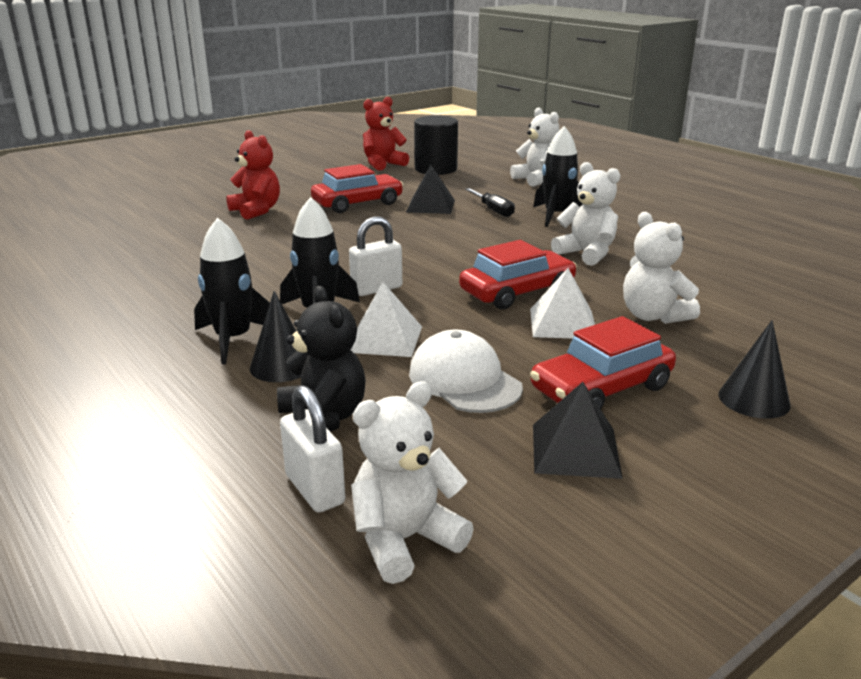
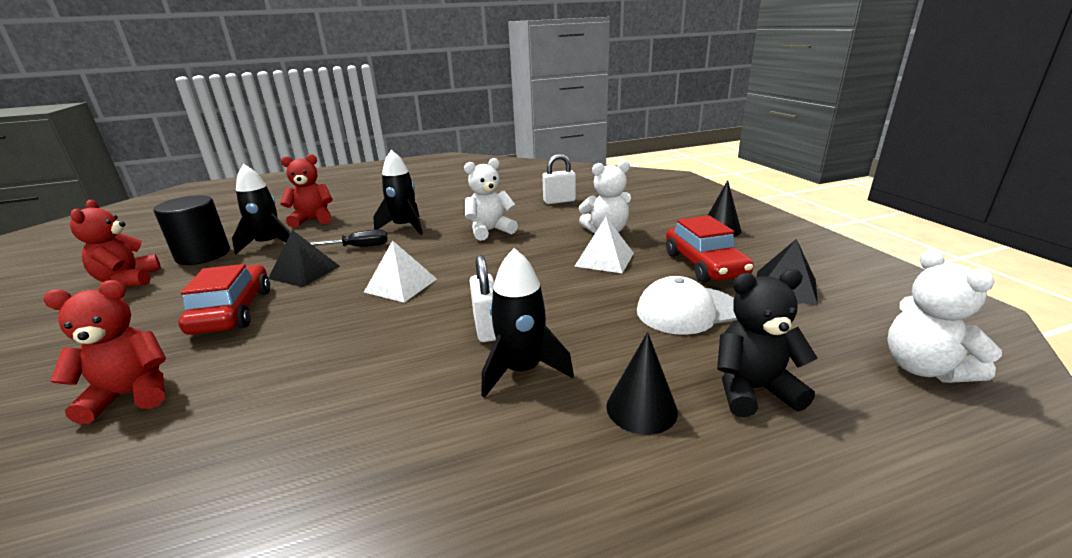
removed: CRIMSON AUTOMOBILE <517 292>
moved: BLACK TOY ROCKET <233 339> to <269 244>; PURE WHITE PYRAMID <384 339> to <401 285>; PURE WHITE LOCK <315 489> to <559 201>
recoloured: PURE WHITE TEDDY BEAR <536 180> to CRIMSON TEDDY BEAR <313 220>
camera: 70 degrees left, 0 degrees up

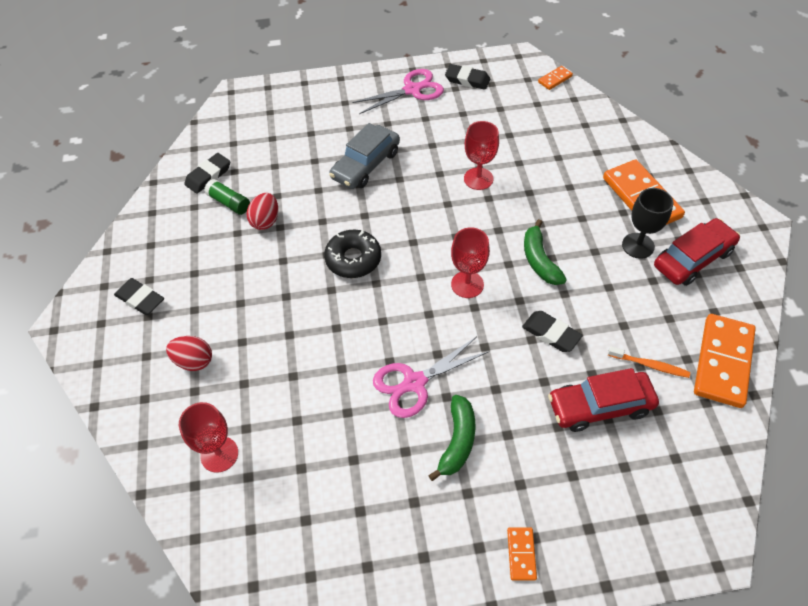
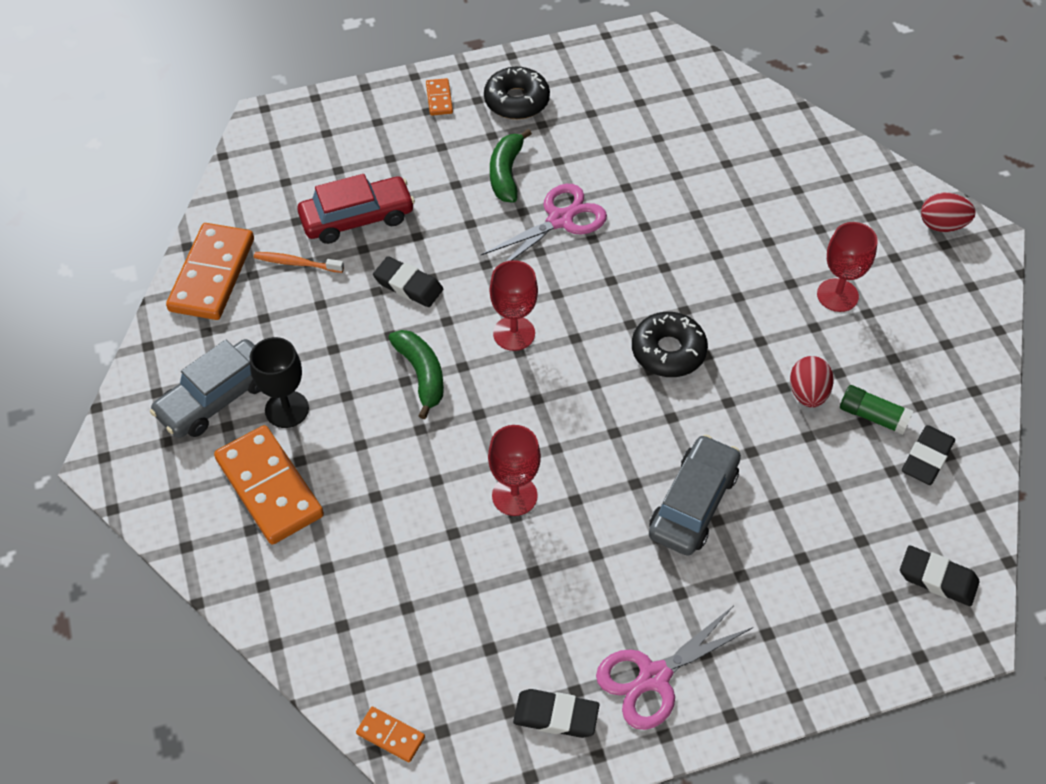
added: BLACK DONUT <516 101>
moved: BLACK GUM ERASER <140 299> to <937 578>; CRIMSON EGG <194 361> to <942 225>; CRIMSON CHALICE <219 454> to <837 295>
recoloured: CRIMSON AUTOMOBILE <693 259> to GREY AUTOMOBILE <216 398>
turned: ORANGE DOMINO <555 79> = <390 735> 75 degrees clockwise
camera: 170 degrees right, 0 degrees up

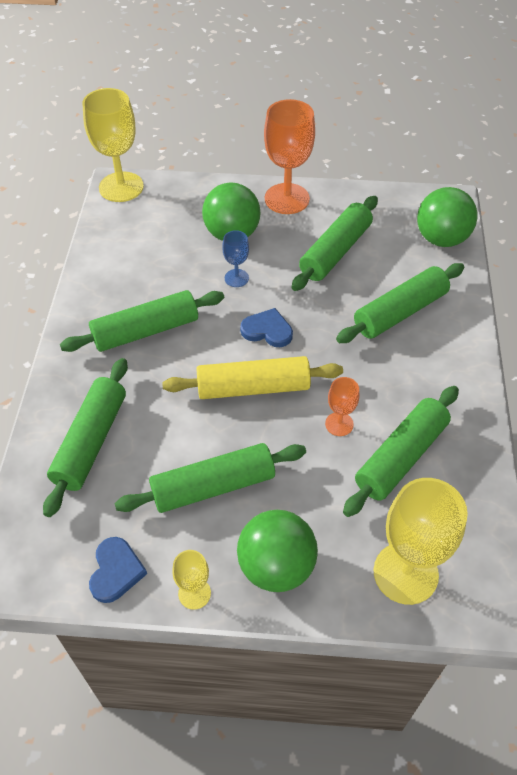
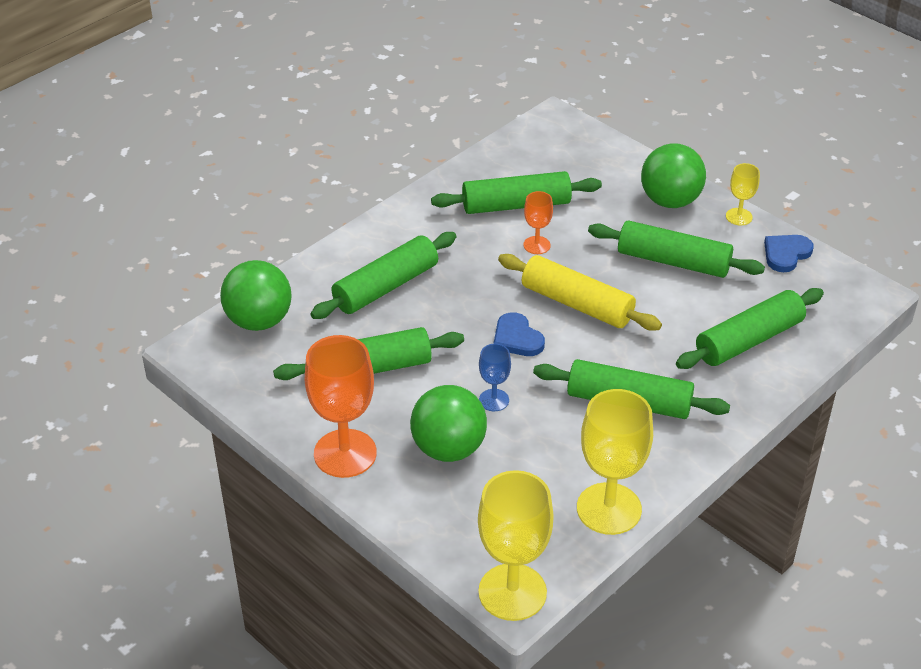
moved: YELLOW CHALICE <405 573> to <609 509>
turned: EMERALD PASTRY ROLLER <400 312> = <386 287> 45 degrees counterclockwise
camera: 140 degrees left, 10 degrees down

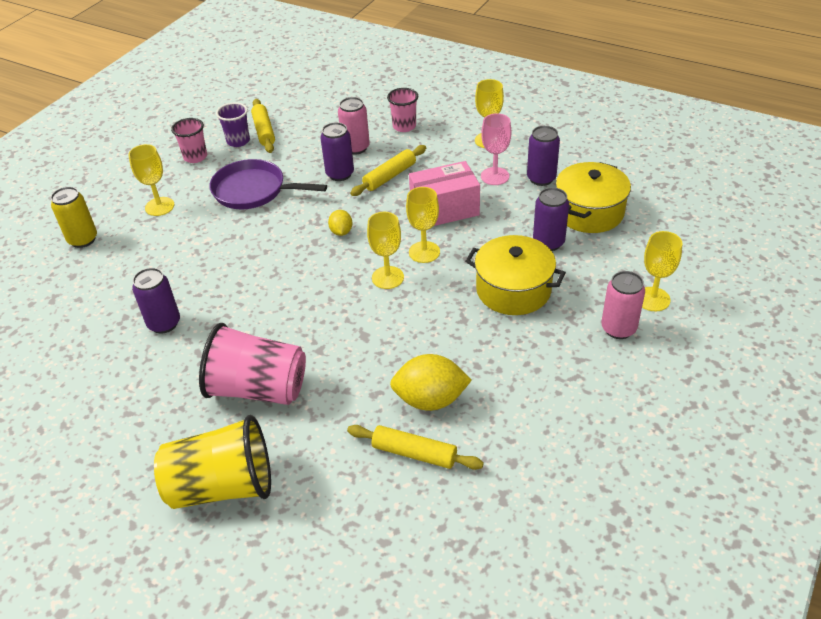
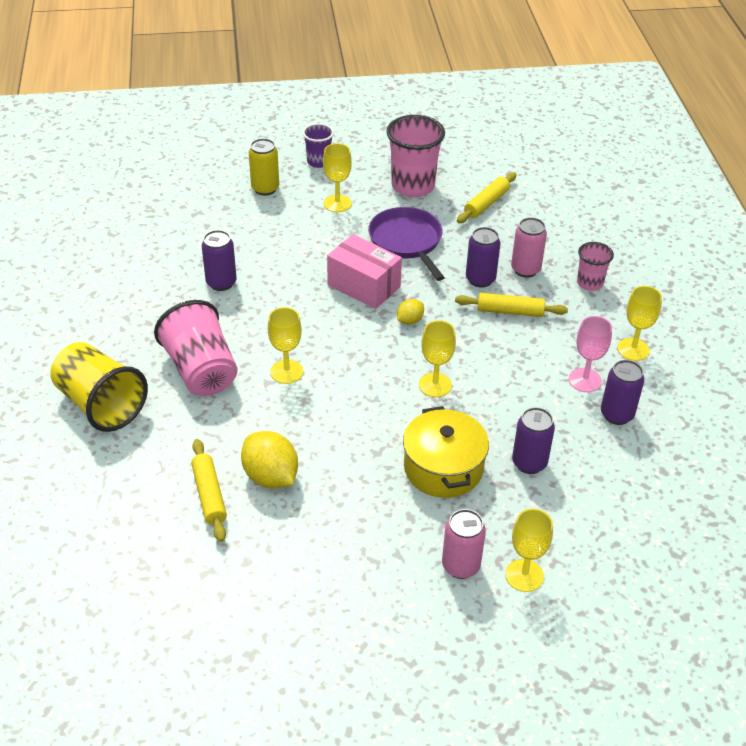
removed: YELLOW COOKING POT <589 212>
moved: VIOLET BEAKER <238 141> to <318 161>; ROSE-PINK PACKAGE <444 209> to <364 286>; YELLOW CHALICE <387 277> to <286 372>
resized: ROSE-PINK BEAKER <195 157> = <413 186> x1.80
camera: 50 degrees right, 0 degrees up

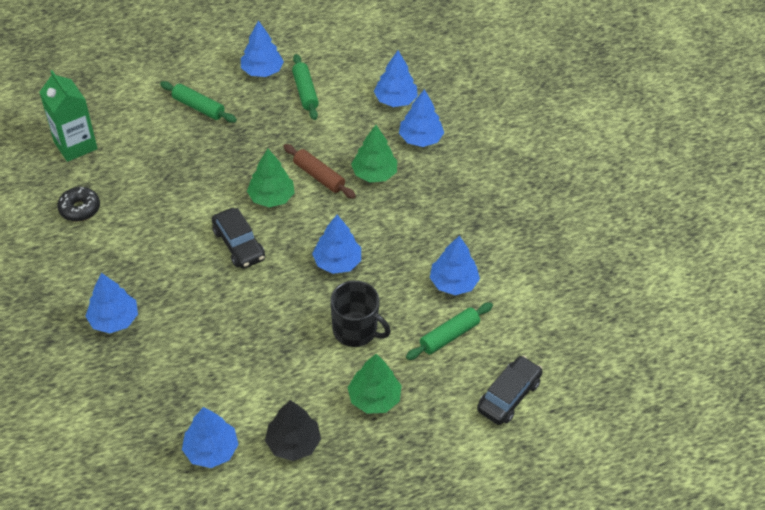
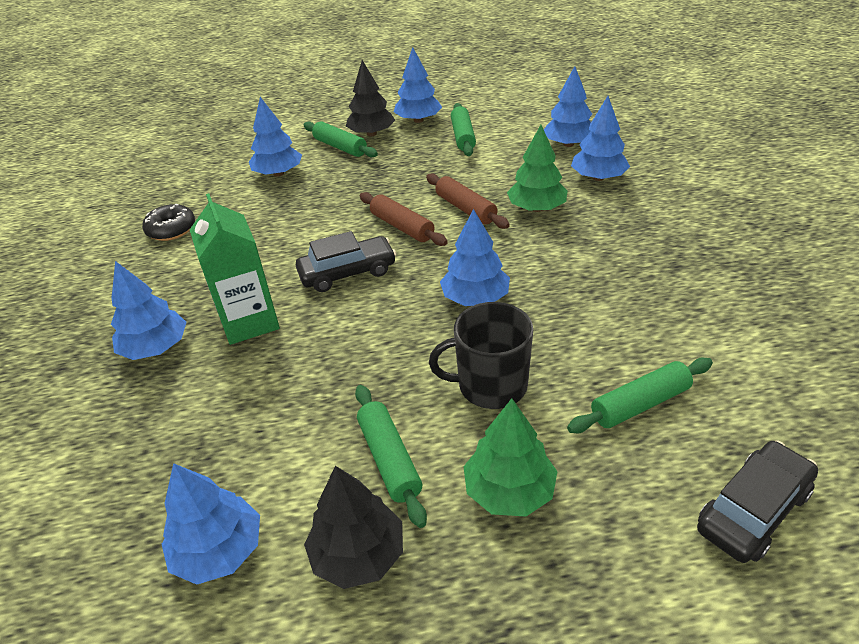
added: BLACK FIR TREE <371 134>; EMERALD PASTRY ROLLER <389 459>
moved: EMERALD MILK CARTON <75 145> to <249 322>; COBALT FIR TREE <453 282> to <278 173>
replaced: EMERALD FIR TREE <271 197> to DARK BROWN PASTRY ROLLER <402 227>
turned: BLACK AUTOMOBILE <239 244> = <347 273> 90 degrees counterclockwise; BLACK TEA MUG <356 330> = <490 385> 135 degrees clockwise
camera: 15 degrees right, 10 degrees down

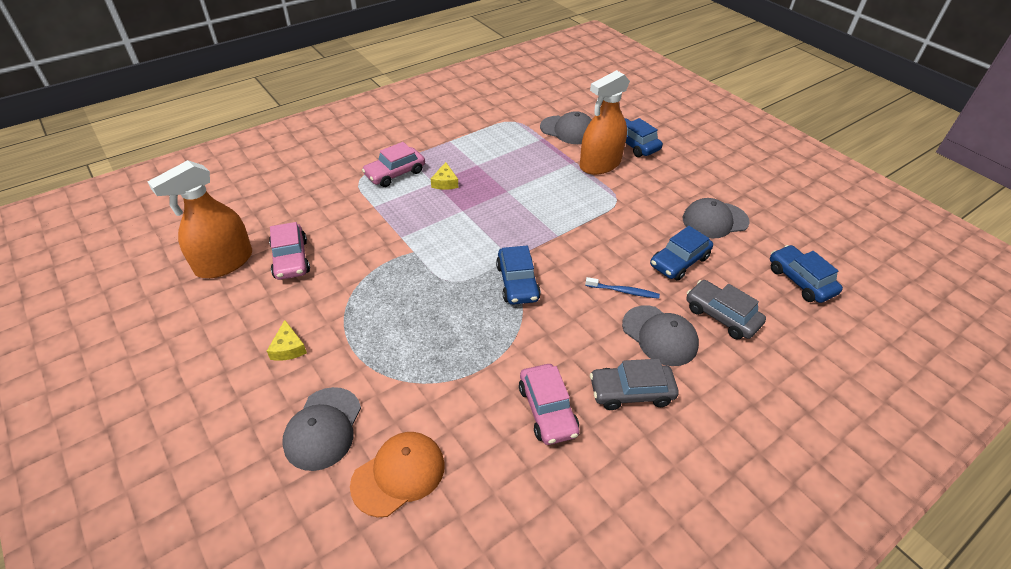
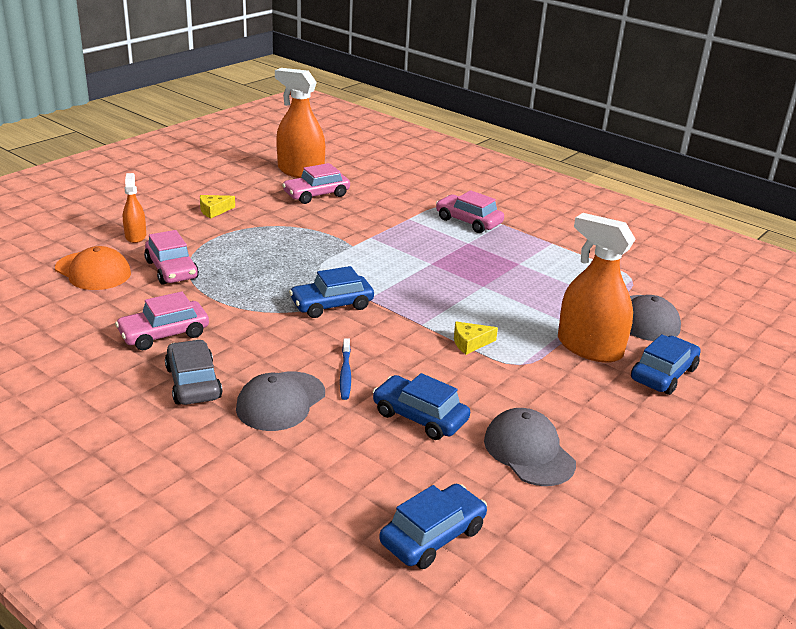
removed: GREY AUTOMOBILE <721 316>
added: ROSE-PINK AUTOMOBILE <171 270>
moved: YELLOW PIECE OF CHEESE <445 182> to <470 343>
replaced: GREY PEAKED CAP <323 428> to ORANGE SPRAYER <135 236>
camera: 75 degrees right, 15 degrees down

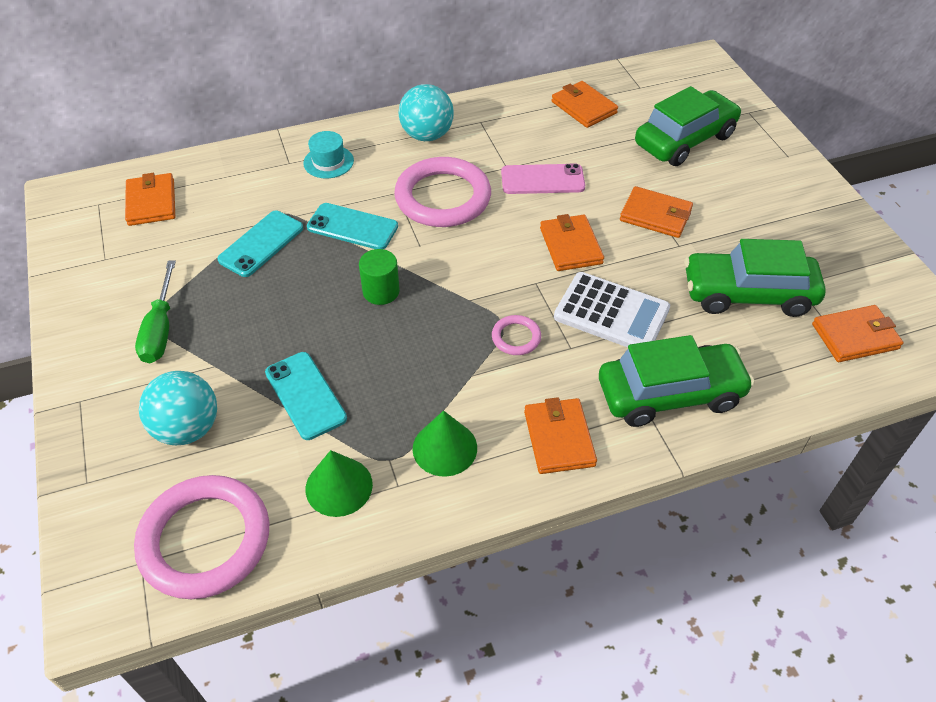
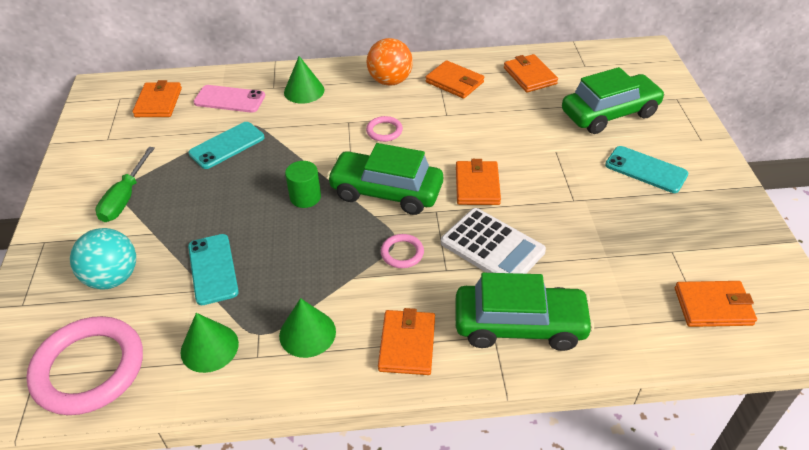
moved: ROSE-PINK SMARTPHONE <542 180> to <229 99>; ORANGE CARD WALLET <655 215> to <454 82>; AQUA SMARTPHONE <352 227> to <646 169>; EMERALD AUTOMOBILE <748 294> to <386 192>
replaced: AQUA TOP HAT <328 162> to EMERALD CONE SHAPE <304 91>
recoloured: AQUA SPHERE <427 135> to ORANGE SPHERE <390 81>
resized: ROSE-PINK RING <443 197> = <384 131> x0.45
camera: 15 degrees right, 5 degrees down

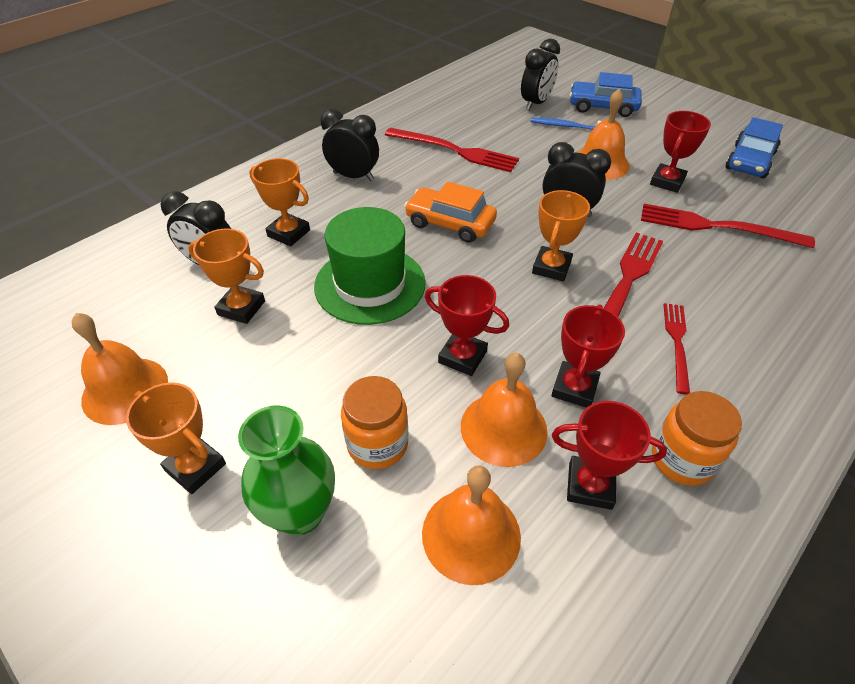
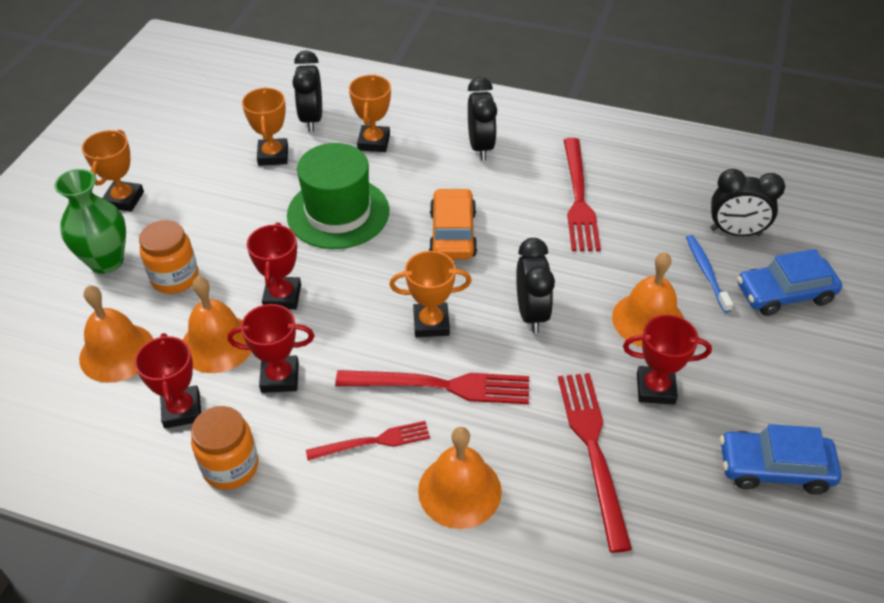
moved: ORANGE HAND BELL <125 390> to <459 490>
turned: COBALT AUTOMOBILE <602 107> = <784 294> 90 degrees counterclockwise
camera: 65 degrees right, 0 degrees up

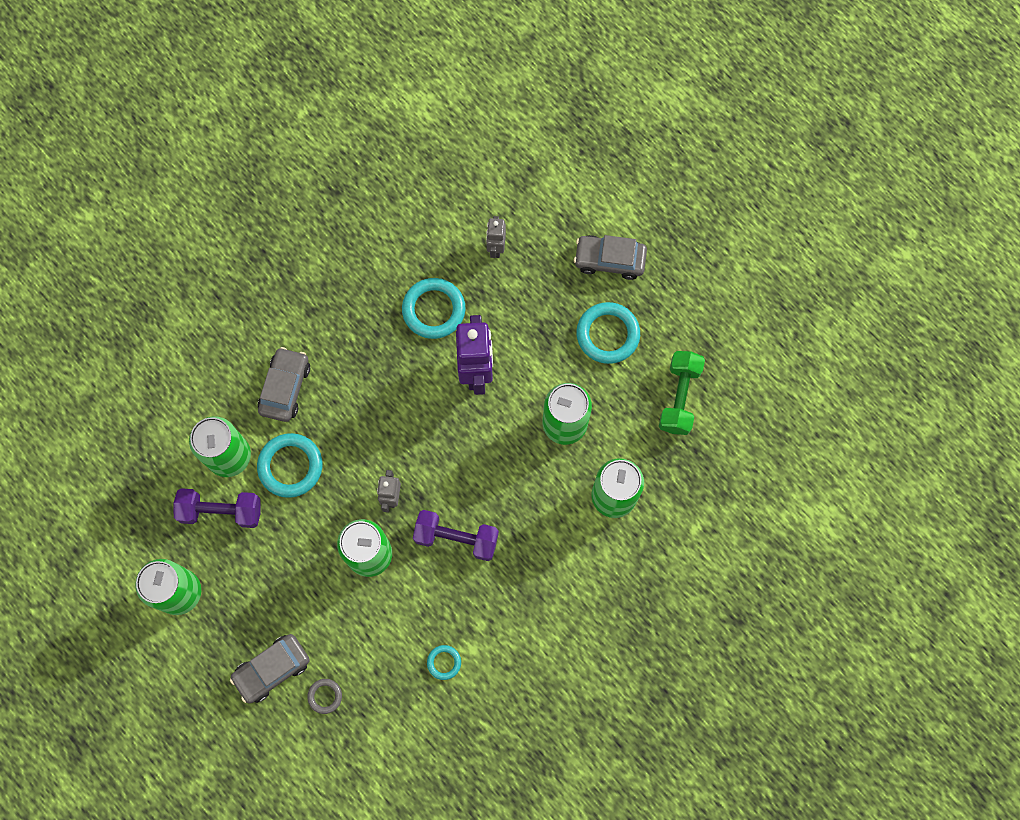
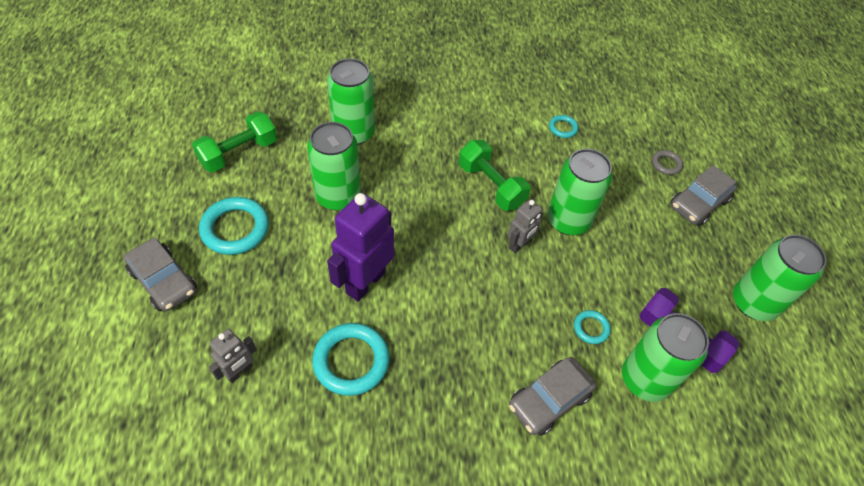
recoloured: VIOLET DUMBBELL <456 538> to EMERALD DUMBBELL <491 185>
turned: GREY AUTOMOBILE <272 669> = <699 203> 135 degrees clockwise
resized: AQUA RING <290 466> = <591 328> x0.51
camera: 145 degrees left, 20 degrees down

